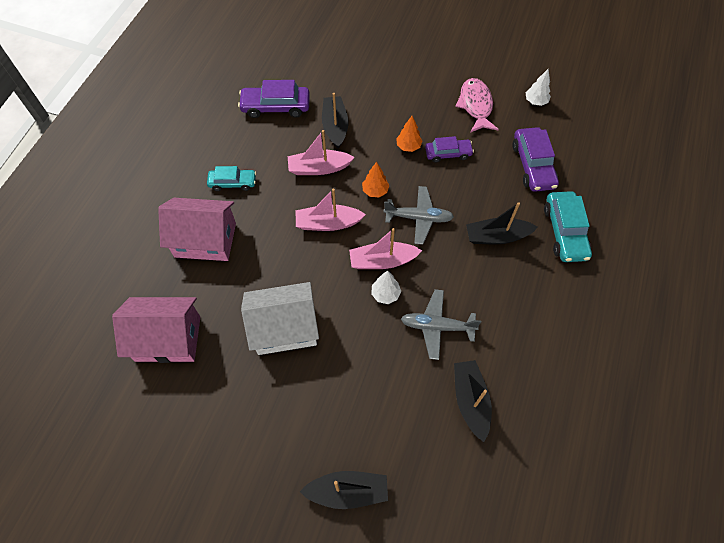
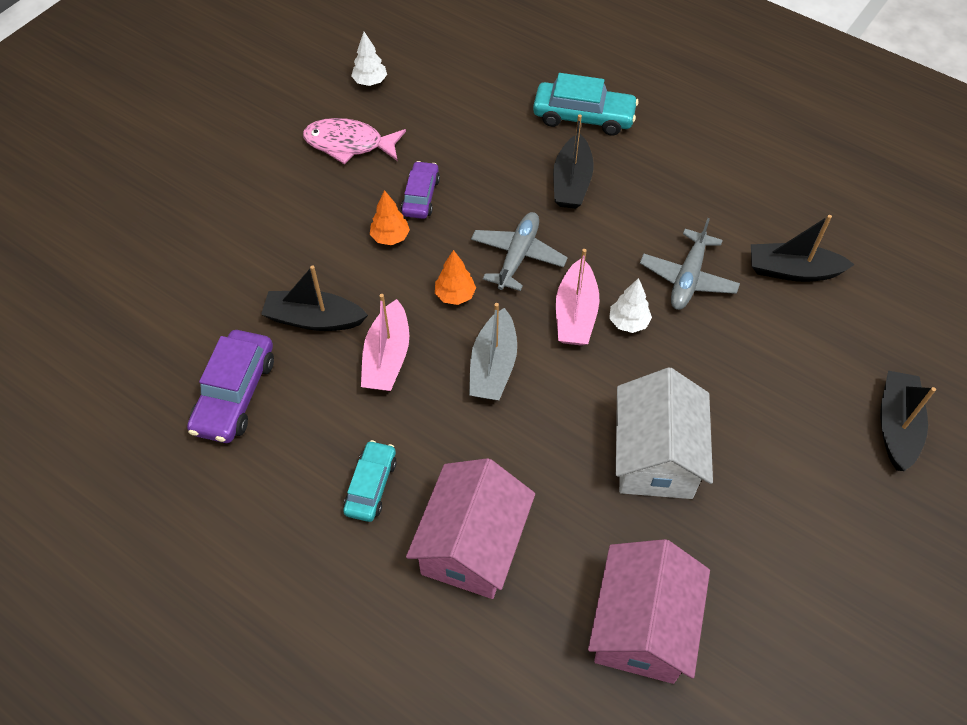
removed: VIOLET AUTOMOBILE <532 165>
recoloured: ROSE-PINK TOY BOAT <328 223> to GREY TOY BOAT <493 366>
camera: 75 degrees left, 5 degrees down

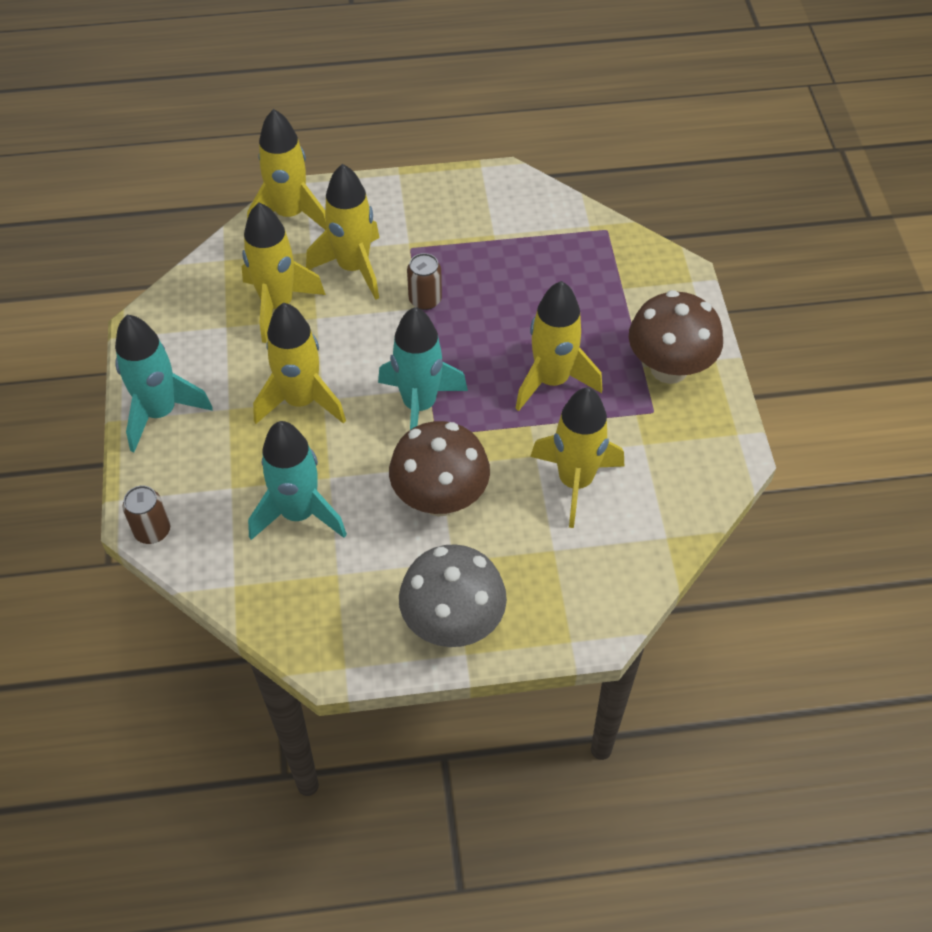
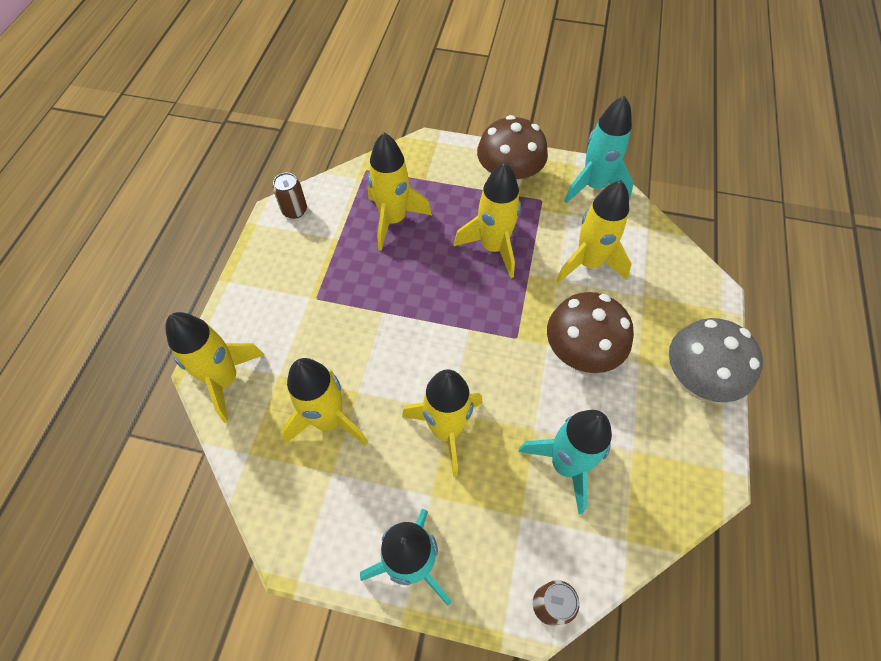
moved: YELLOW TOY ROCKET <353 268> to <393 220>; DARK BROWN SODA CAN <425 300> to <294 210>; AQUA TOY ROCKET <419 405> to <593 186>
camera: 70 degrees left, 5 degrees up

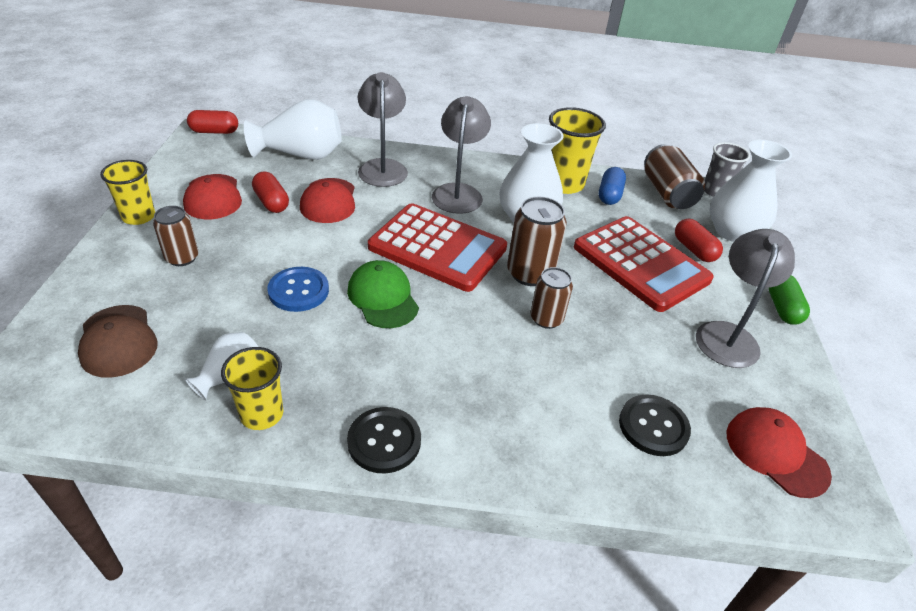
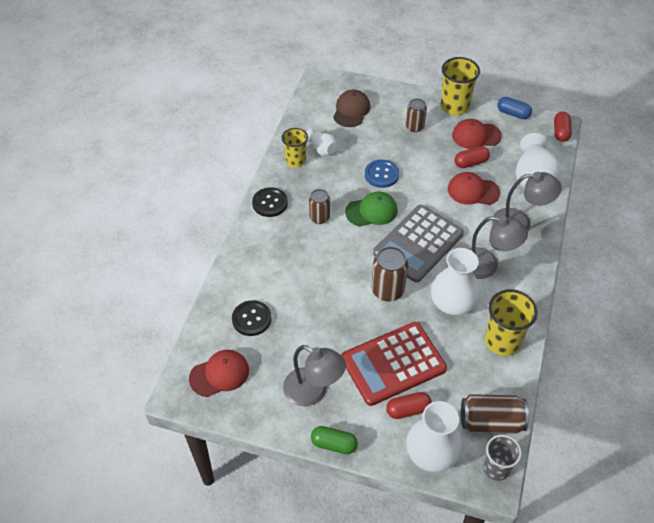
moved: COBALT PILL SHAPE <609 195> to <513 113>; DARK BROWN SODA CAN <546 319> to <319 217>
recoloured: CRIMSON CALCULATOR <437 248> to GREY CALCULATOR <418 243>
turned: DARK BROWN PEAKED CAP <118 341> = <351 110> 120 degrees clockwise
resized: YELLOW BEAKER <138 216> = <454 106> x1.50
camera: 105 degrees right, 10 degrees up

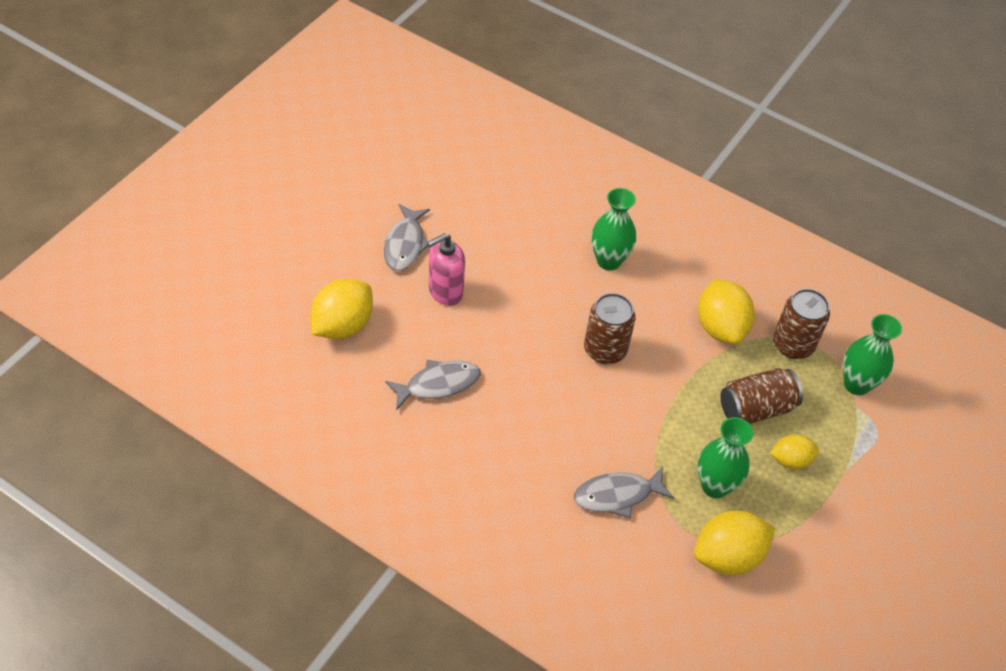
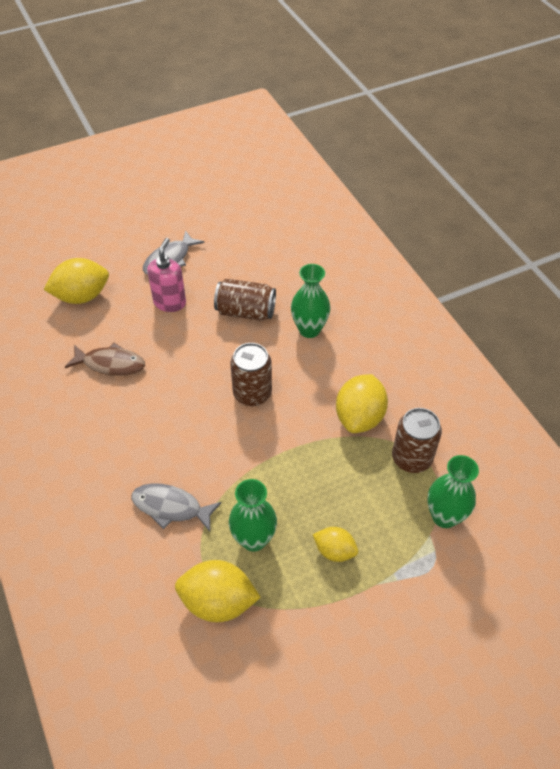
moved: DARK BROWN SODA CAN <756 408> to <245 311>
recoloured: GREY TOY FISH <438 384> to DARK BROWN TOY FISH <110 364>
turned: ROSE-PINK SOAP DISPENSER <445 292> = <170 302> 105 degrees clockwise
camera: 35 degrees right, 0 degrees up

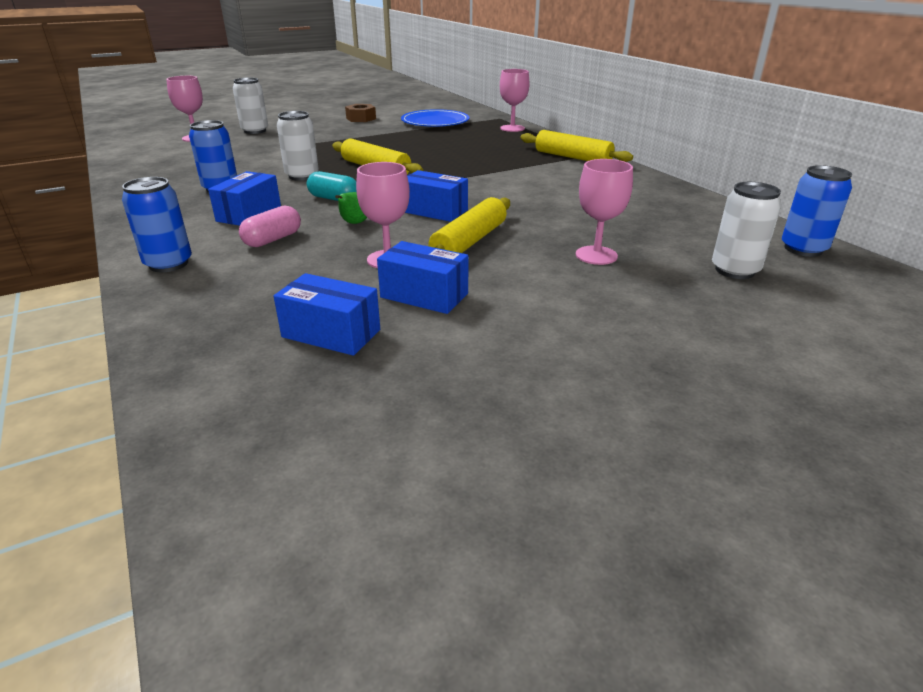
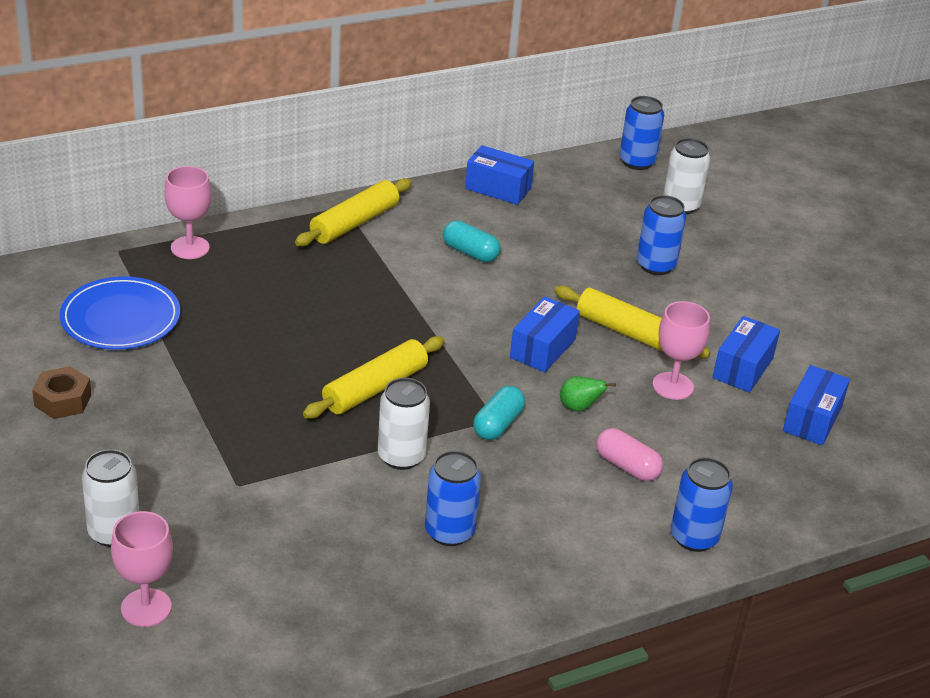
added: AQUA PILL SHAPE <470 252>
moved: COBALT PACKAGE <249 214> to <498 188>
replaced: ROSE-PINK CHALICE <596 255> to COBALT SODA CAN <656 265>
camera: 90 degrees left, 5 degrees up

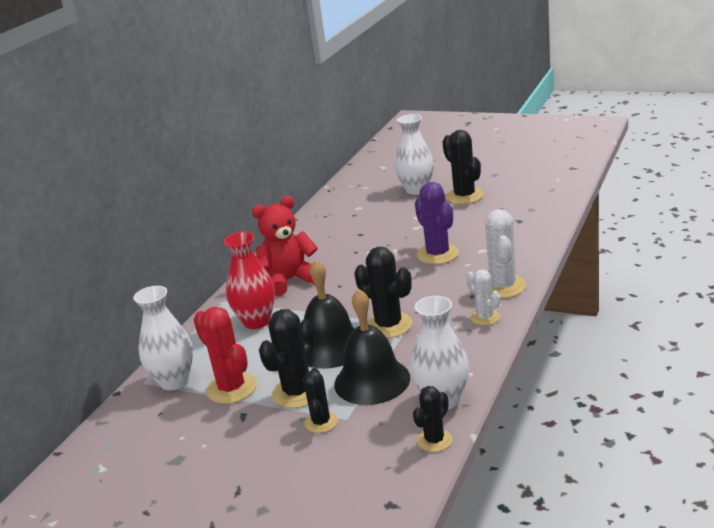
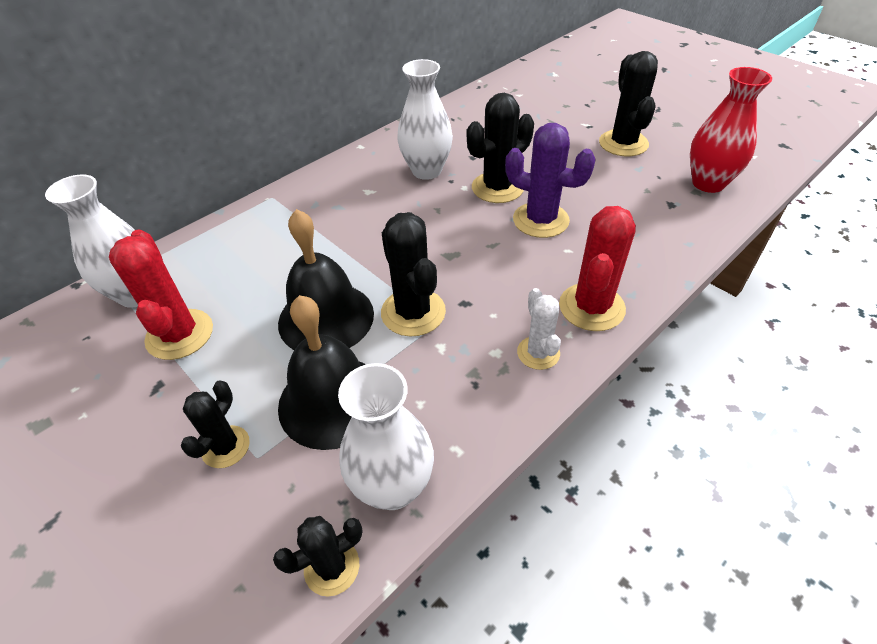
removed: CRIMSON TEDDY BEAR <289 280>
moved: PURE WHITE TALL VASE <416 190> to <426 171>; CRIMSON TALL VASE <256 321> to <708 183>; BLACK CACTUS <297 392> to <497 188>
recoloured: PURE WHITE CACTUS <503 286> to CRIMSON CACTUS <591 307>
turned: VIOLET CACTUS <437 254> = <540 220> 60 degrees counterclockwise
camera: 20 degrees right, 20 degrees up

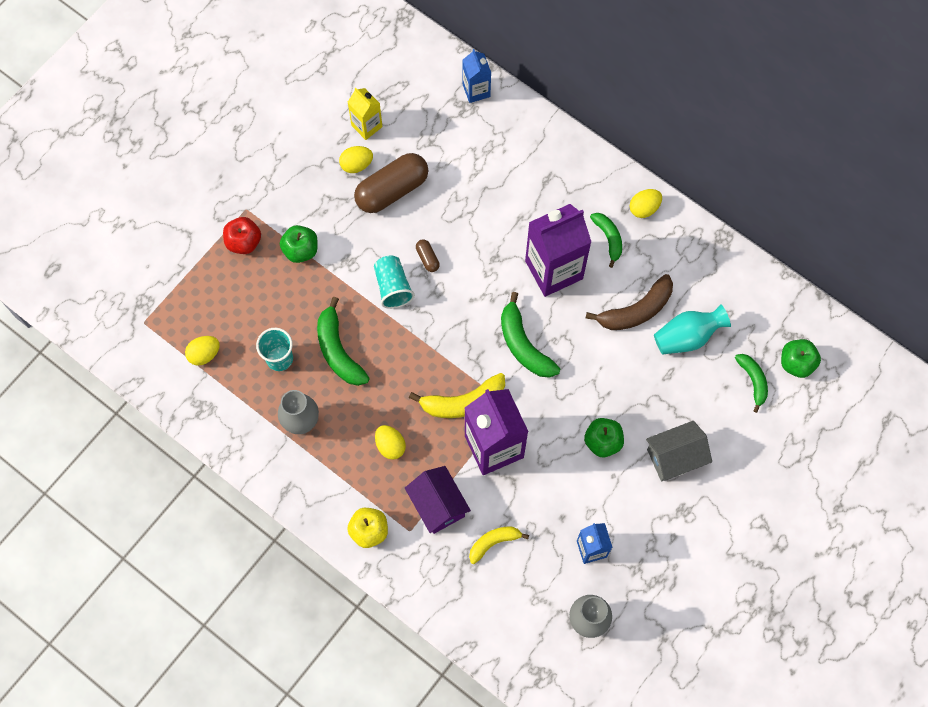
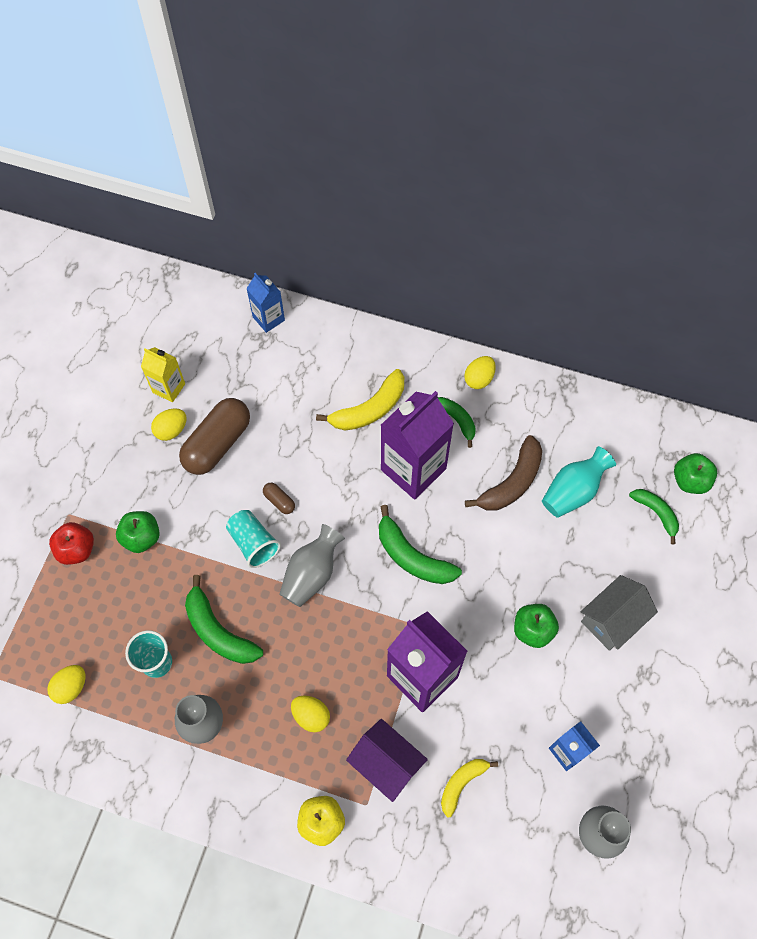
added: GREY TALL VASE <312 574>
moved: YELLOW TOY BANANA <463 402> to <369 409>
camera: 20 degrees left, 5 degrees down

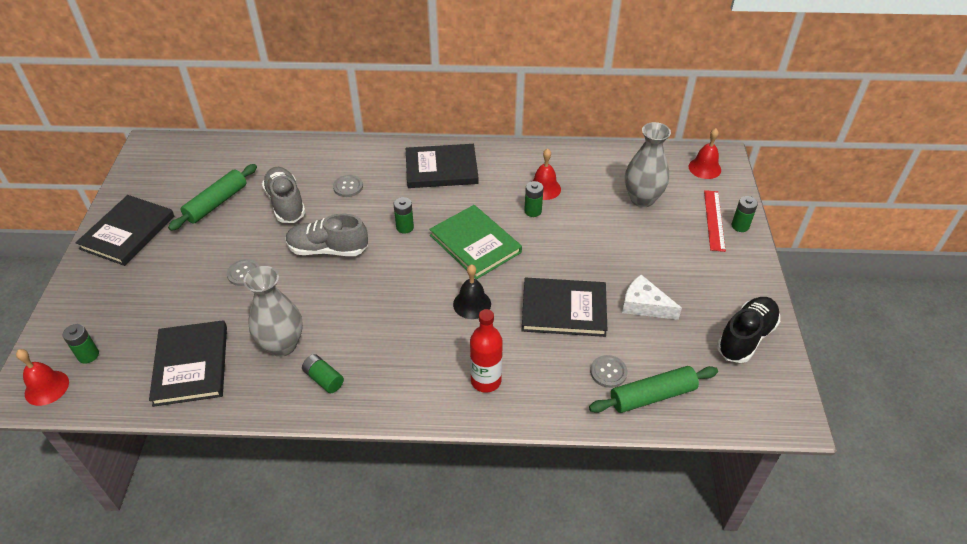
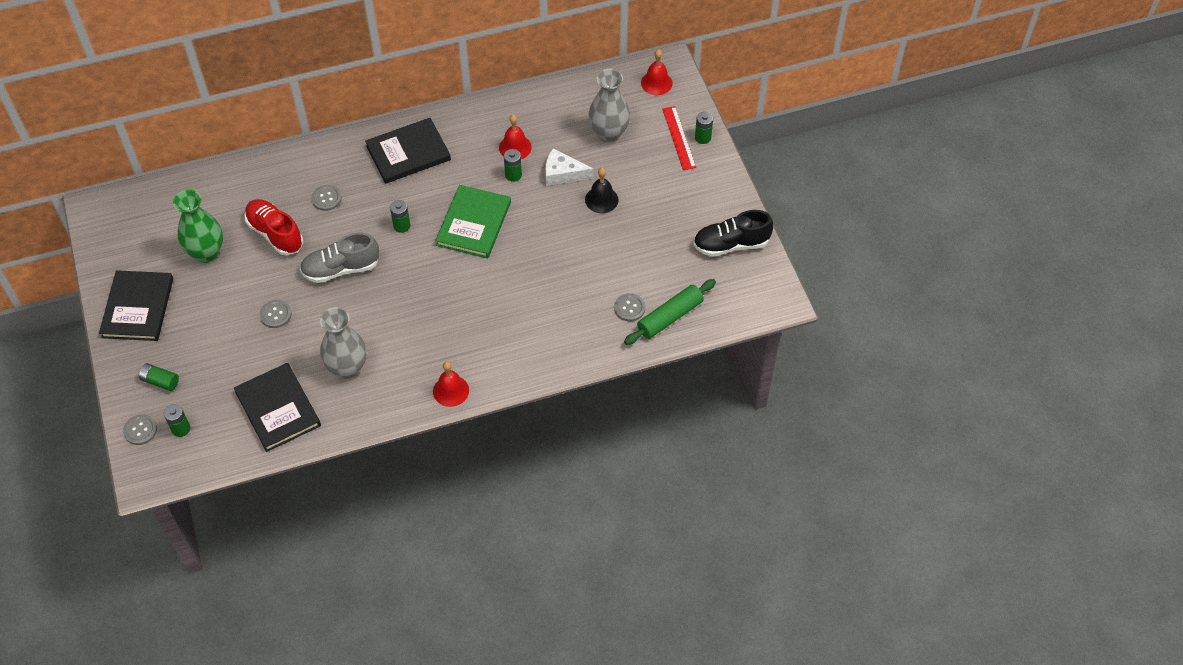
removed: BLACK BOOK <564 309>; CRIMSON DRINK BOTTLE <486 381>
added: GREY SHIRT BUTTON <140 430>
moved: BLACK HAND BELL <472 304> to <601 199>; PURE WHITE PIECE OF CHEESE <644 305> to <563 173>; CRIMSON HAND BELL <47 387> to <451 390>; EMERALD AA BATTERY <323 379> to <160 381>
replaced: EMERALD PASTRY ROLLER <216 203> to EMERALD TALL VASE <206 253>
recoloured: GREY SNEAKER <286 204> to CRIMSON SNEAKER <275 234>
turned: EMERALD BOOK <475 244> = <474 224> 75 degrees clockwise; BLACK SNEAKER <745 337> = <731 244> 120 degrees counterclockwise
camera: 20 degrees left, 10 degrees up

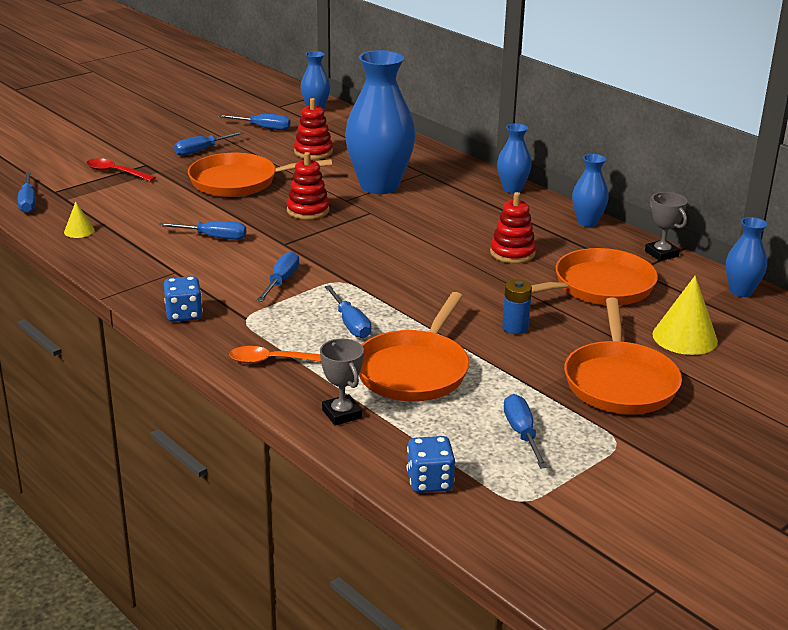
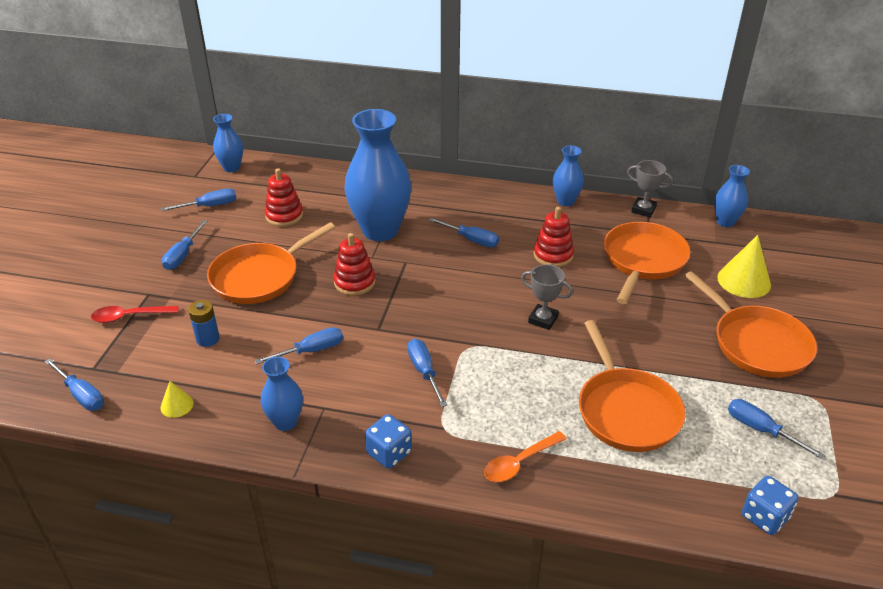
moved: COBALT TALL VASE <512 189> to <285 422>; COBALT AA BATTERY <515 327> to <208 339>; COBALT SCREWDRIVER <350 324> to <471 240>; GREY PRIZE CUP <342 414> to <543 319>
camera: 35 degrees left, 10 degrees up

